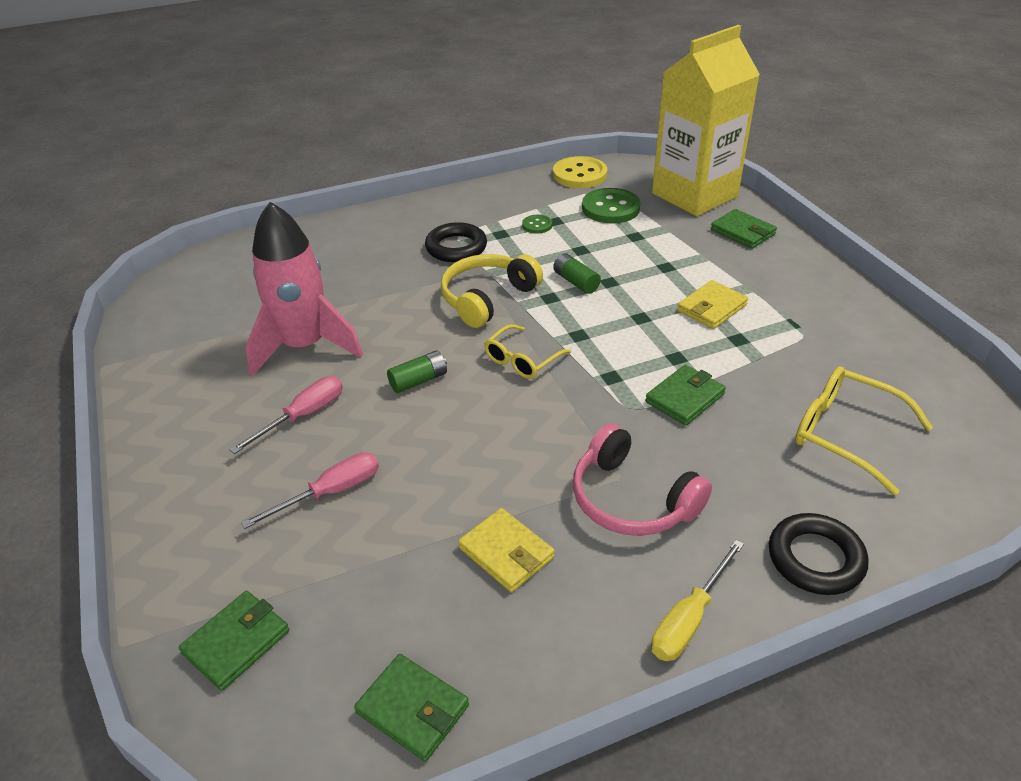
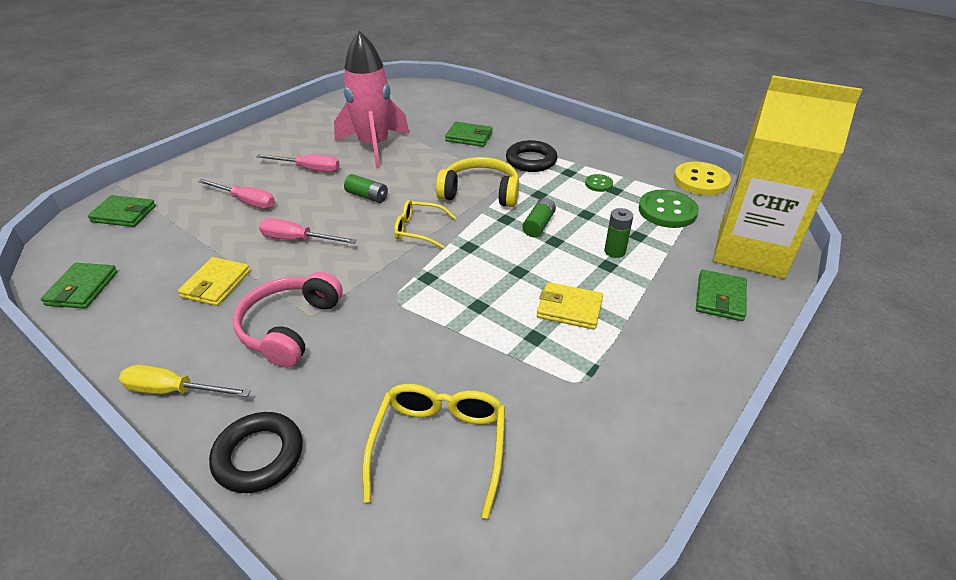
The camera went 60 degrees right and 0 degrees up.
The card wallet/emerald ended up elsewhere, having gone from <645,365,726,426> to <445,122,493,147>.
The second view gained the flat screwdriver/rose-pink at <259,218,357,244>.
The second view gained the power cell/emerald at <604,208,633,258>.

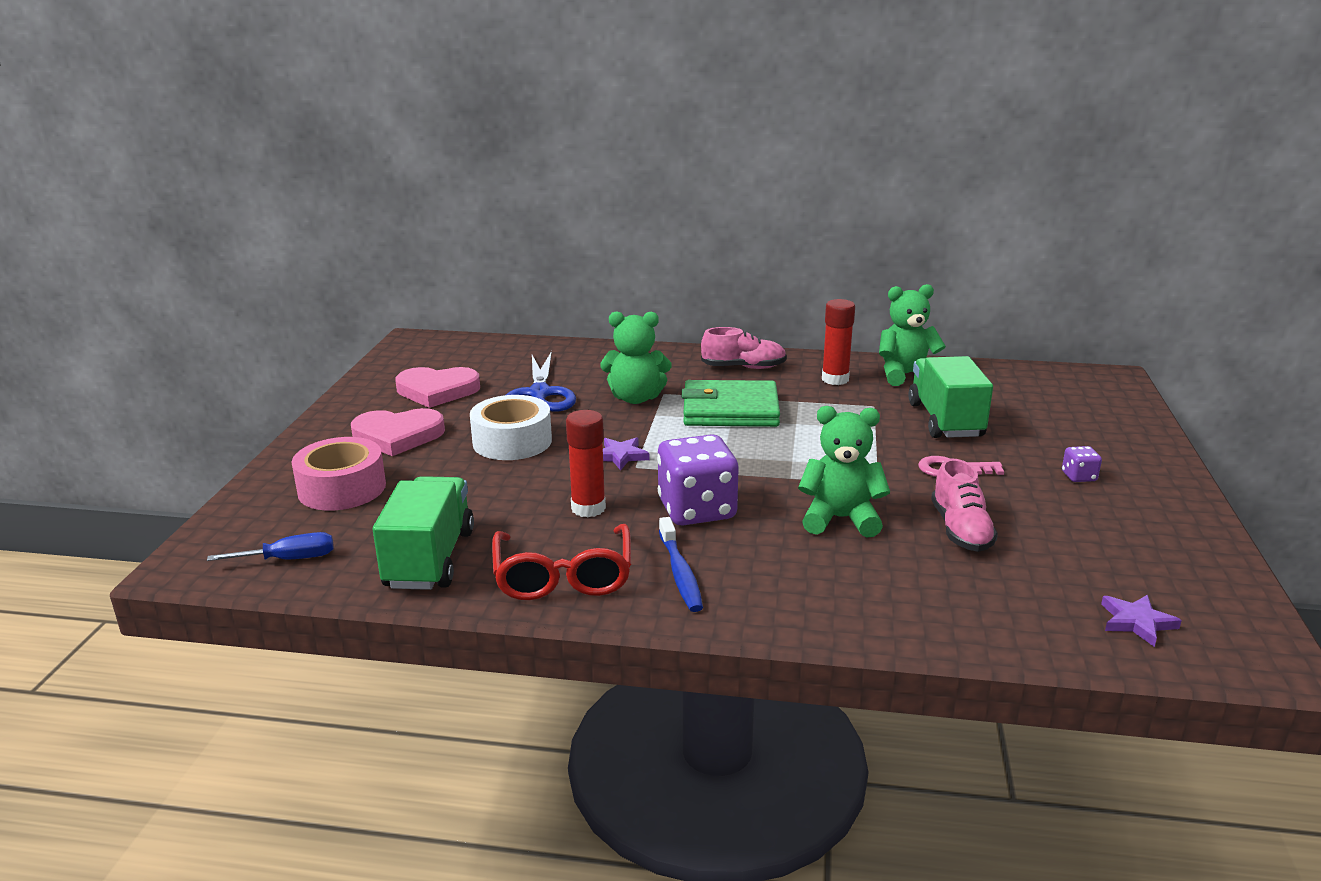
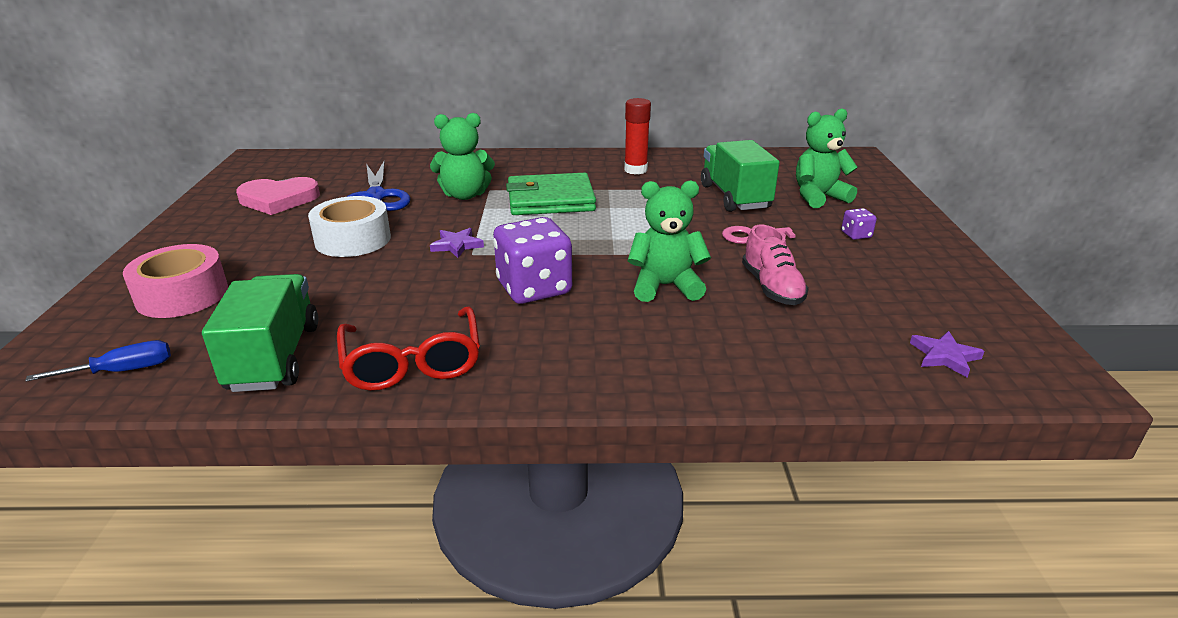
The camera went 10 degrees left and 5 degrees up.
The second view lost the heart/rose-pink at <351,408,445,456>.
The second view lost the stick of glue/red at <566,410,606,517>.
The second view lost the dental brush/cobalt at <659,517,703,612>.
The second view lost the lace-up shoe/rose-pink at <701,327,787,369>.
The teddy/emerald ended up elsewhere, having gone from <879,284,946,386> to <796,109,858,208>.

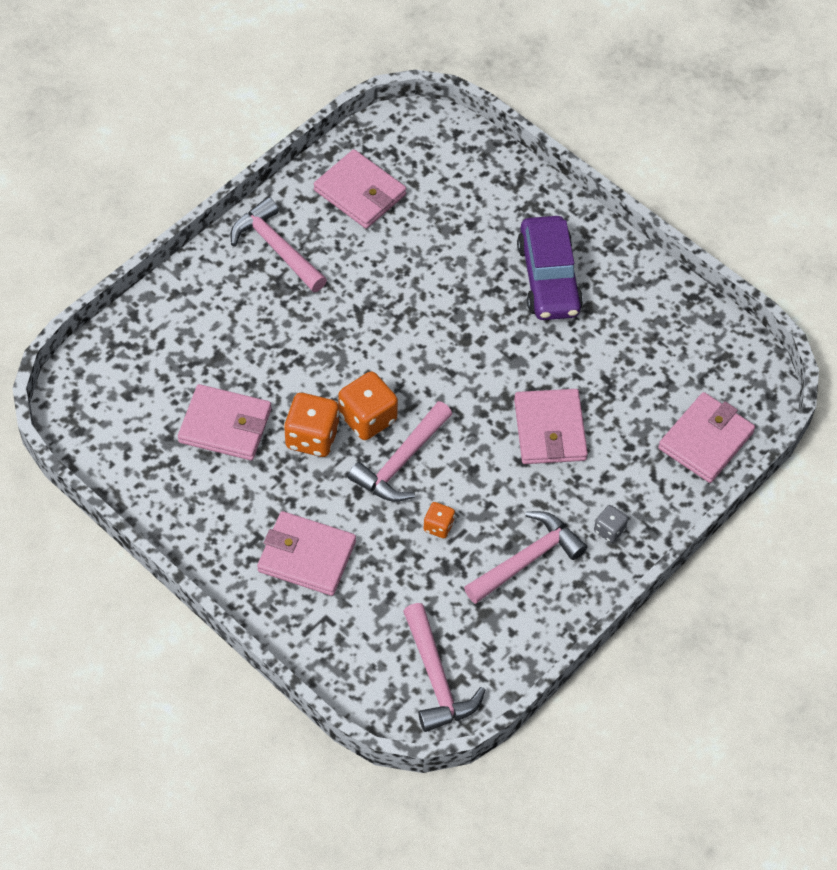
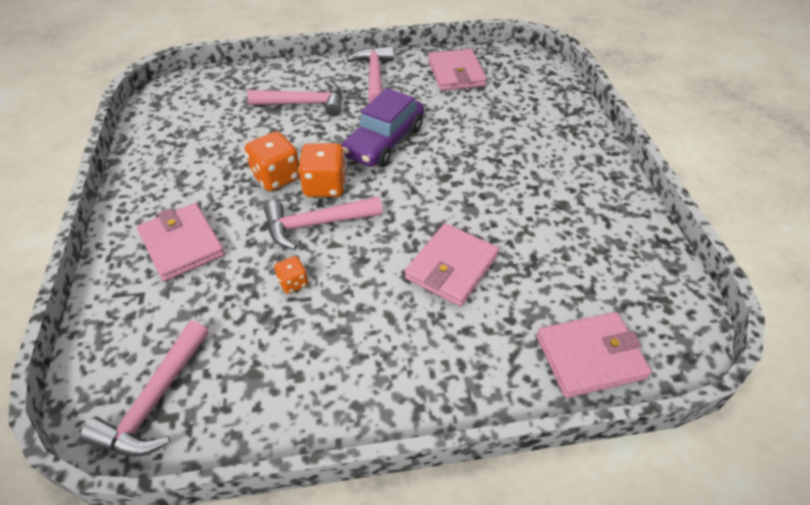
The camera went 40 degrees right and 10 degrees down.
The second view lost the card wallet/rose-pink at <178,384,272,460>.
The carpenter's hammer/rose-pink ended up elsewhere, having gone from <464,511,587,604> to <247,80,342,116>.
The automobile/purple ended up elsewhere, having gone from <517,216,583,320> to <342,88,424,167>.
The second view lost the die/gray at <594,505,628,543>.

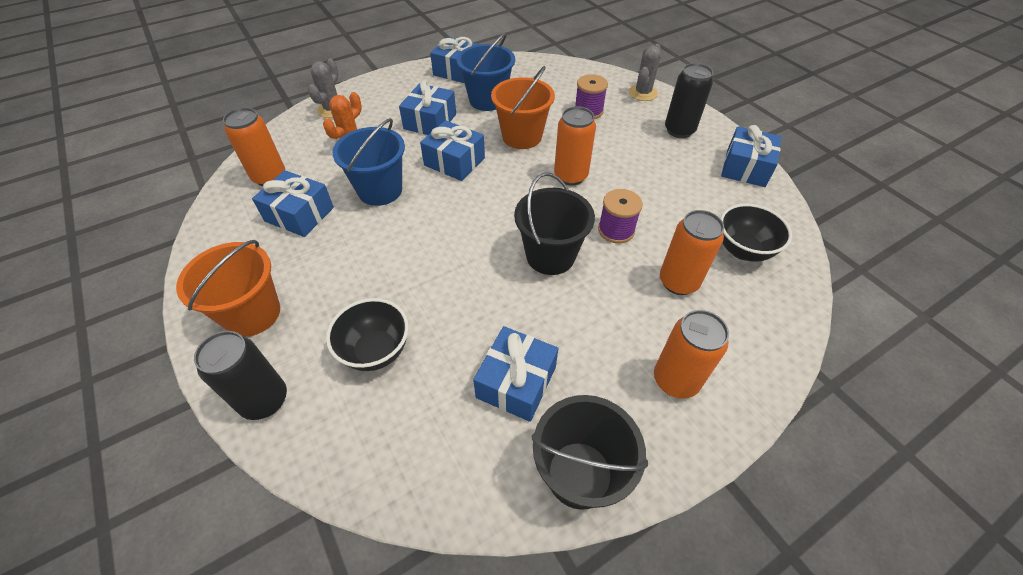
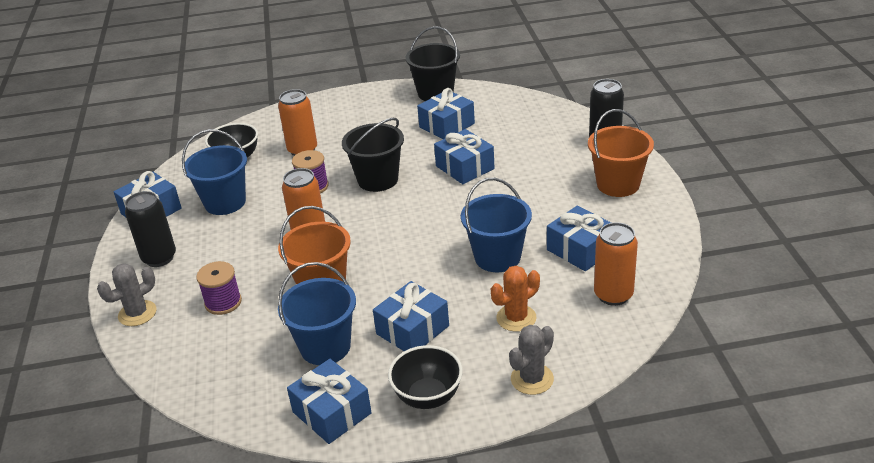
The camera went 155 degrees left and 15 degrees down.
The bowl/ebony ended up elsewhere, having gone from <326,298,409,371> to <388,345,463,409>.
The wrapped gift/cobalt ended up elsewhere, having gone from <420,120,485,181> to <434,129,494,184>.
The second view lost the soda can/orange at <654,310,729,399>.
The second view gained the sand bucket/cobalt at <182,129,247,215>.

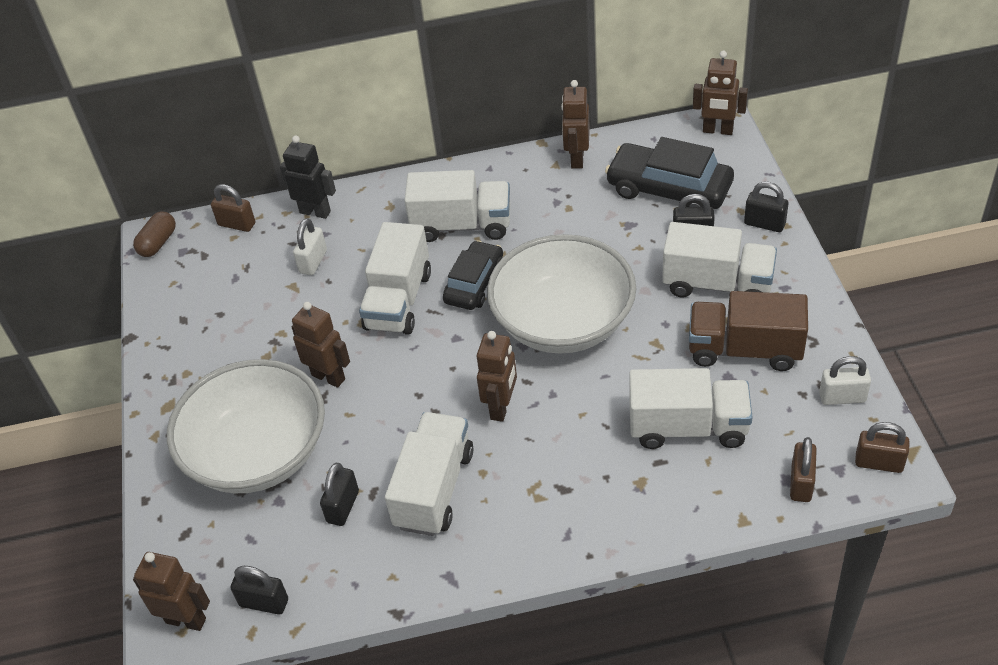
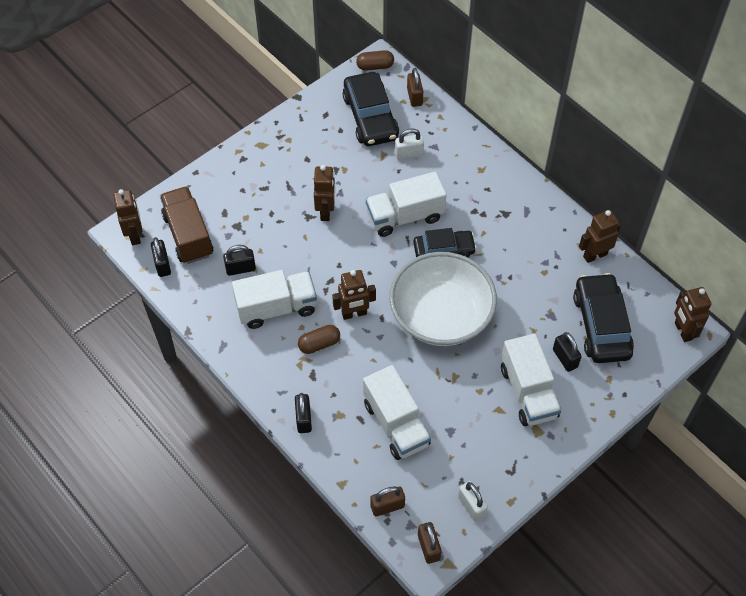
The camera went 55 degrees right and 10 degrees up.
The second view lost the bowl/snow-white at <167,359,325,493>.
The second view lost the toy robot/ebony at <280,136,336,219>.
The second view lost the truck/snow-white at <404,170,510,242>.
The truck/brown ended up elsewhere, having gone from <689,291,808,371> to <160,186,213,264>.
The padlock/ebony ended up elsewhere, having gone from <744,182,788,232> to <295,393,312,433>.
The second view gained the capsule/brown at <298,325,340,354>.
The second view gained the automobile/ebony at <343,72,399,146>.

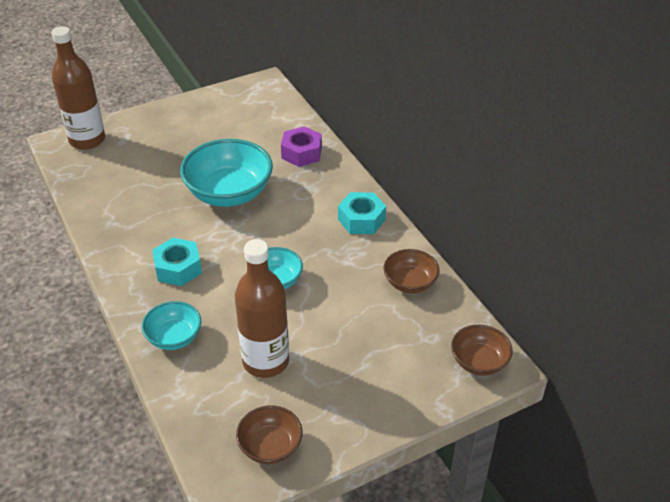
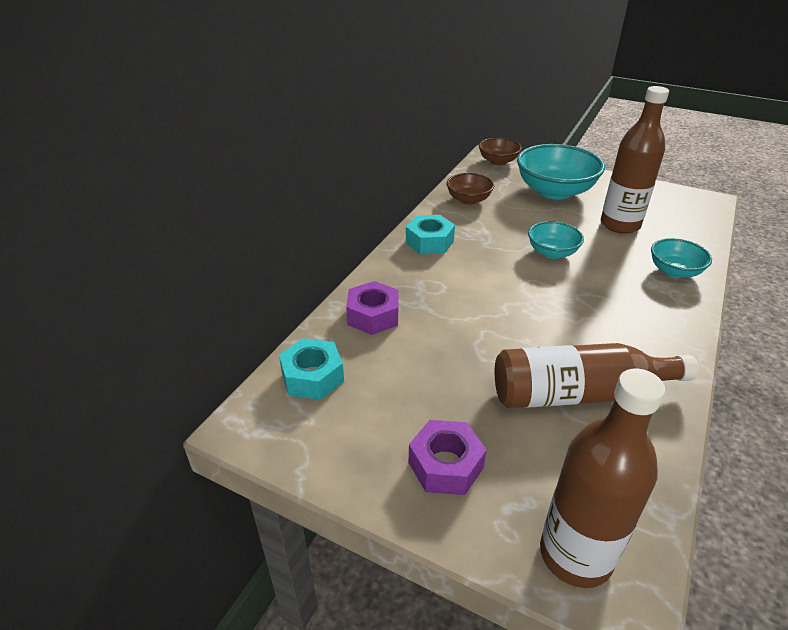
The camera went 125 degrees left and 5 degrees down.
The hexagon nut/aqua ended up elsewhere, having gone from <152,238,202,286> to <279,338,344,400>.
The bowl/aqua ended up elsewhere, having gone from <180,139,273,207> to <517,144,605,200>.
The second view lost the bowl/brown at <236,405,302,464>.
The second view gained the hexagon nut/purple at <408,420,487,495>.
The second view gained the bottle/brown at <495,343,699,408>.

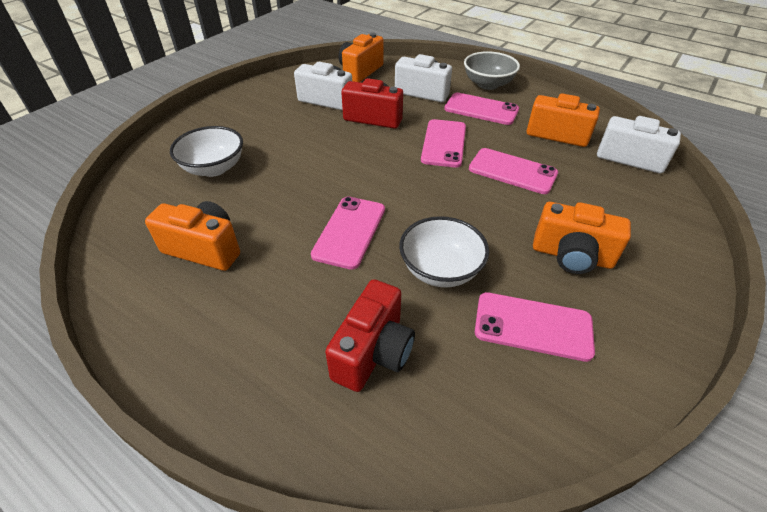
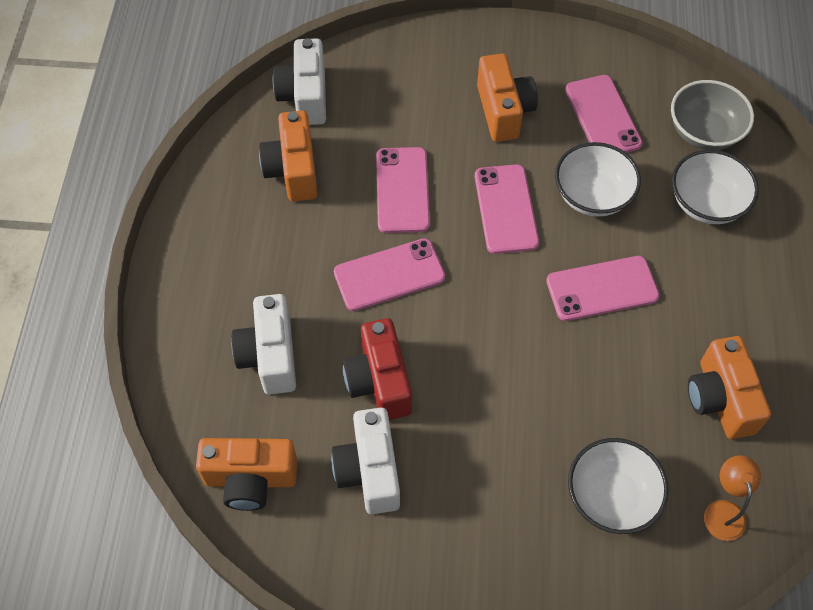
The camera went 120 degrees left and 15 degrees up.
Where the compact camera/red stood at <325,279,415,392>, the bowl/snow-white came to stand at <672,150,759,224>.
The smartphone/rose-pink ended up elsewhere, having gone from <444,92,519,125> to <475,164,539,254>.
The bowl/gray ended up elsewhere, having gone from <464,51,520,90> to <671,80,754,150>.
The second view gained the lamp/orange at <704,455,761,541>.

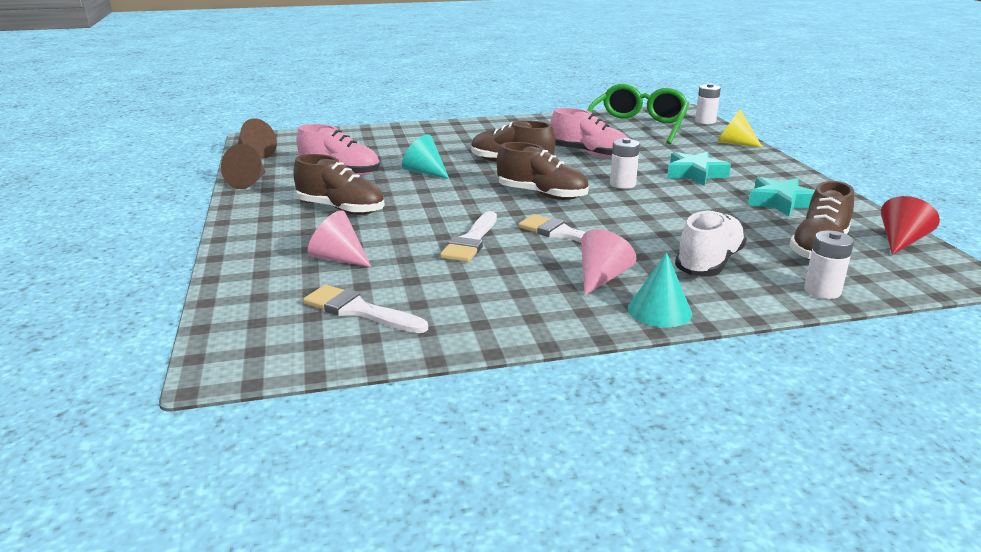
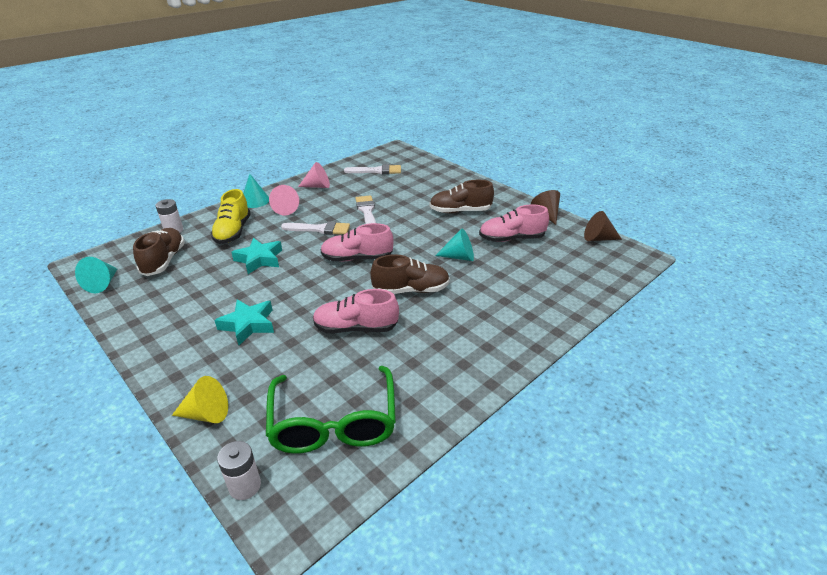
The camera went 150 degrees right and 10 degrees up.
The solid cone/rose-pink ended up elsewhere, having gone from <307,210,371,267> to <298,162,330,188>.
What was the lace-up shoe/brown at <497,142,589,200> turned into the lace-up shoe/rose-pink at <320,223,394,262>.
The second view lost the power cell/snow-white at <610,138,640,189>.
What was the lace-up shoe/snow-white at <675,210,747,276> turned into the lace-up shoe/yellow at <211,189,251,244>.
The five-pointed star/aqua ended up elsewhere, having gone from <748,177,815,216> to <231,238,282,274>.
What was the solid cone/red at <881,196,940,255> turned into the solid cone/aqua at <75,257,117,293>.

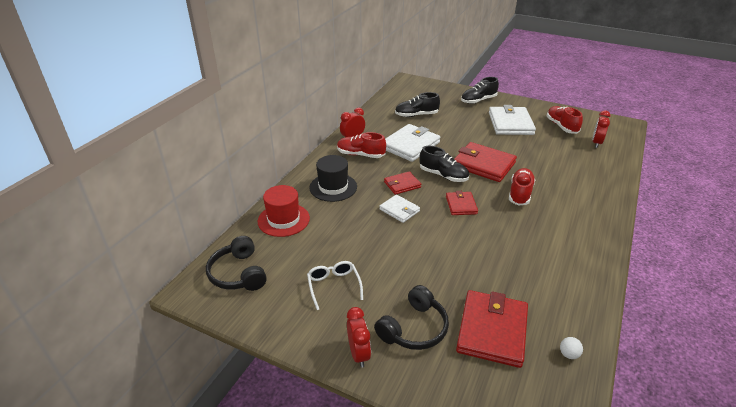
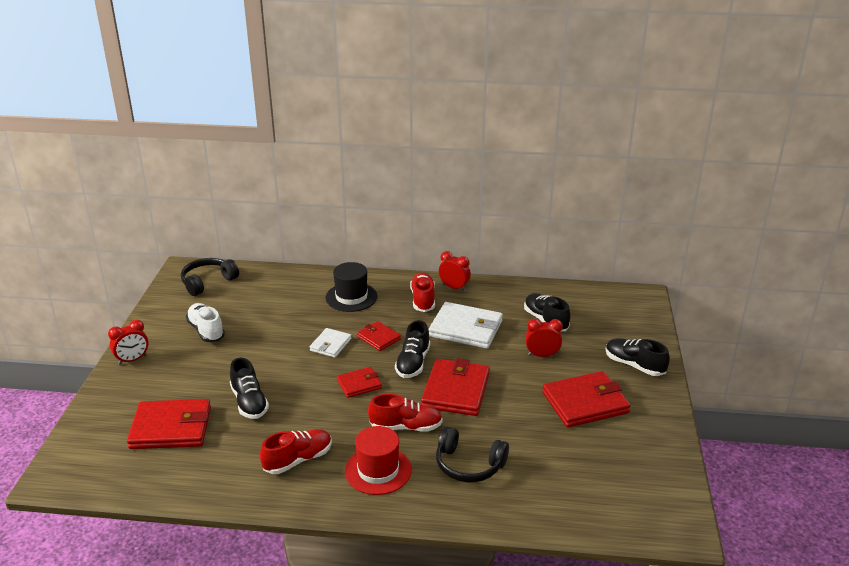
The camera went 70 degrees right and 5 degrees down.
The hat/red ended up elsewhere, having gone from <258,185,310,237> to <345,426,412,495>.
Where the glasses/snow-white stood at <307,261,363,310>, the lace-up shoe/snow-white came to stand at <186,303,225,342>.
The headset/ebony ended up elsewhere, having gone from <374,285,449,350> to <436,427,509,482>.
What was the card wallet/snow-white at <489,105,536,135> turned into the card wallet/red at <542,371,631,428>.
The lace-up shoe/red ended up elsewhere, having gone from <547,106,583,134> to <260,429,332,474>.
The second view lost the ball/snow-white at <560,337,583,359>.
The alarm clock/red ended up elsewhere, having gone from <592,111,610,148> to <525,319,563,357>.
The second view gained the lace-up shoe/ebony at <230,358,269,419>.

